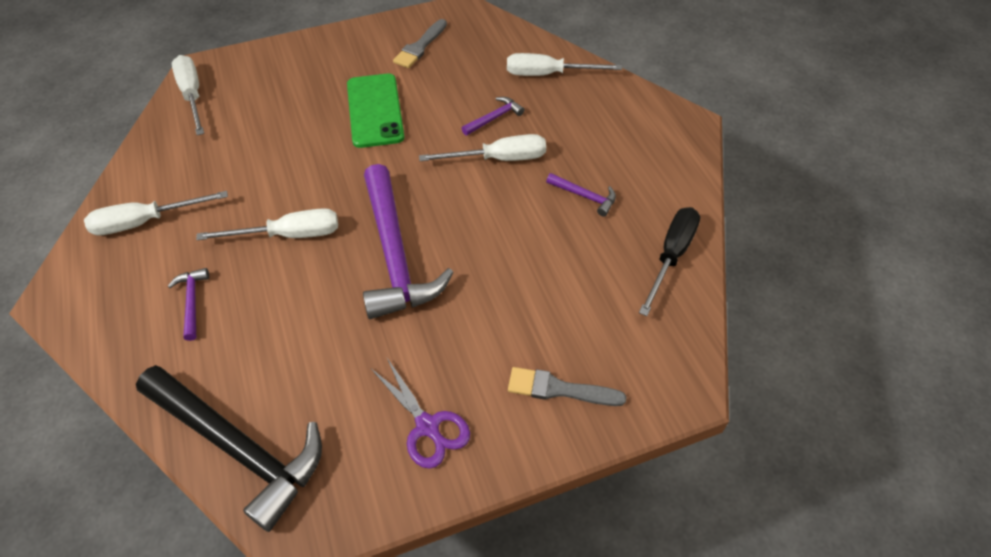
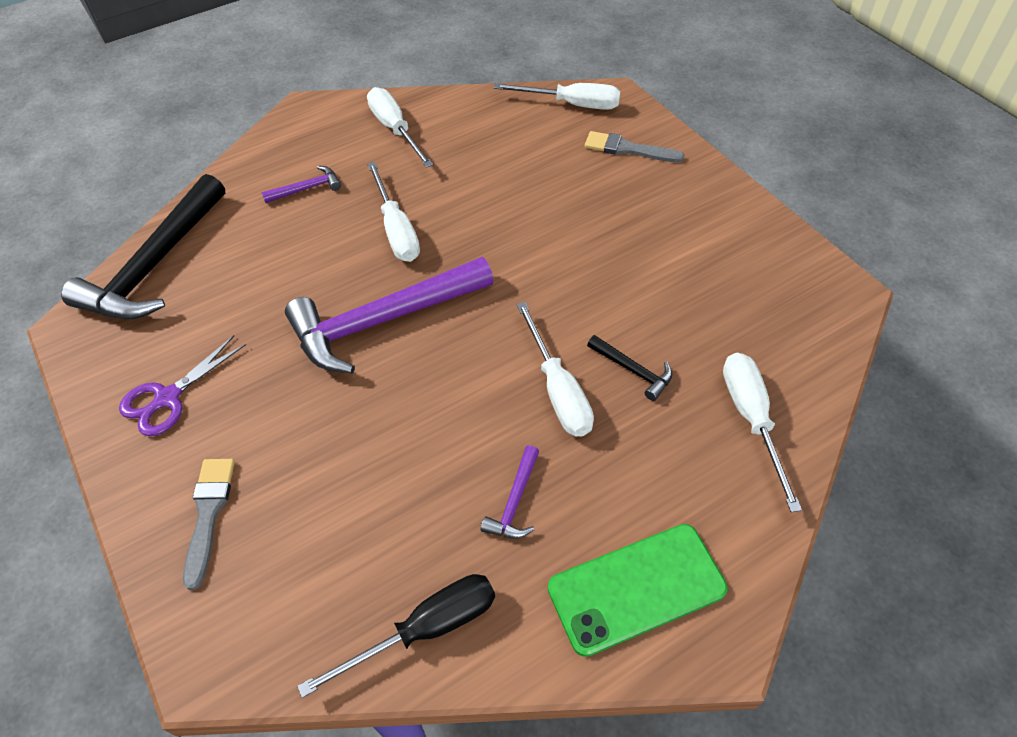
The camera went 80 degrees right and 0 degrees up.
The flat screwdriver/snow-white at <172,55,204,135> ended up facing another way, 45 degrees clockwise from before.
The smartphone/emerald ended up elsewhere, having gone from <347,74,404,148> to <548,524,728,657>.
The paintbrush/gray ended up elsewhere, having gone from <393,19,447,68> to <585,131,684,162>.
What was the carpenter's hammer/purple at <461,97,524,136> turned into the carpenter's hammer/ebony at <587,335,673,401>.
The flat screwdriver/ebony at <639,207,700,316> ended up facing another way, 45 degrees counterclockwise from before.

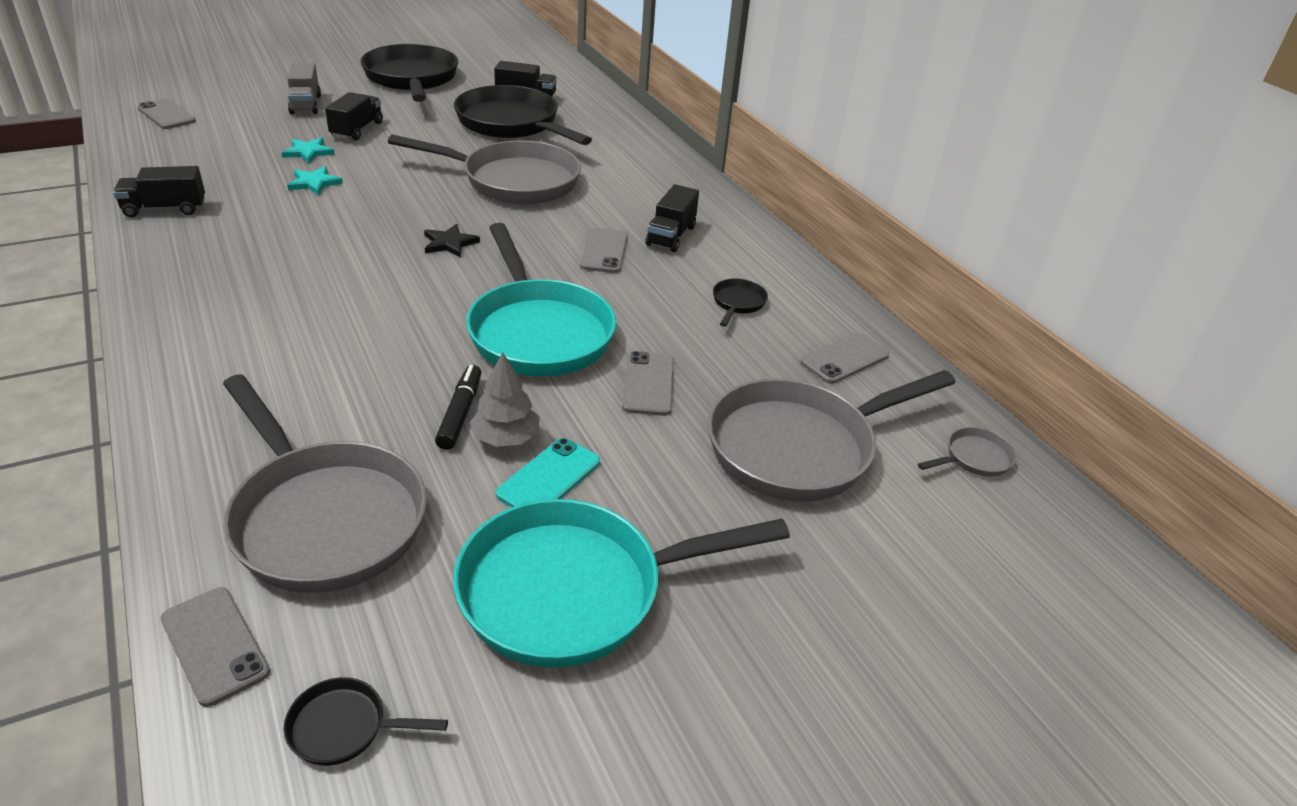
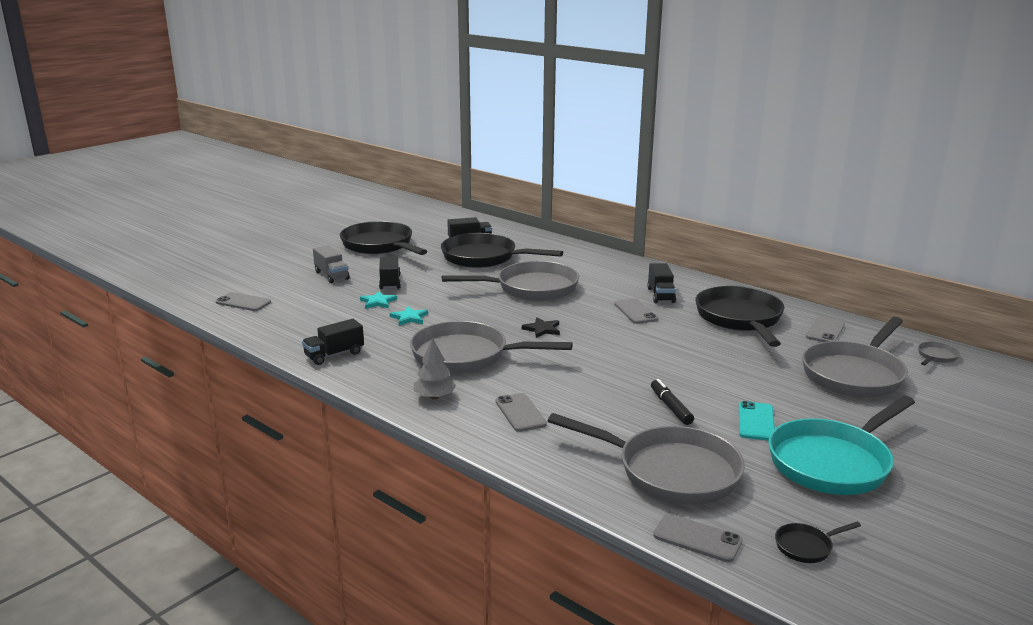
The camera went 20 degrees left and 15 degrees down.
The second view lost the frying pan/aqua at <466,223,616,376>.
The fir tree/gray ended up elsewhere, having gone from <469,352,540,447> to <414,338,456,399>.
The smartphone/gray ended up elsewhere, having gone from <622,351,674,416> to <496,393,547,432>.
The size of the frying pan/ebony at <713,278,768,327> changed by a factor of 2.46.
The second view gained the frying pan/gray at <410,321,573,373>.

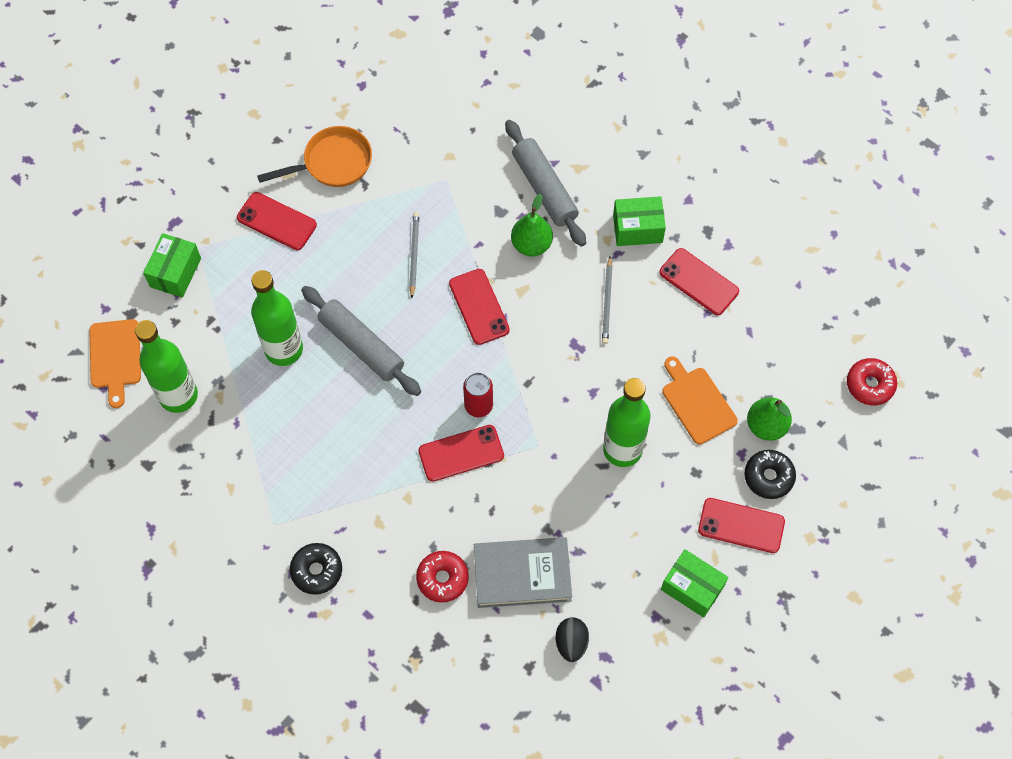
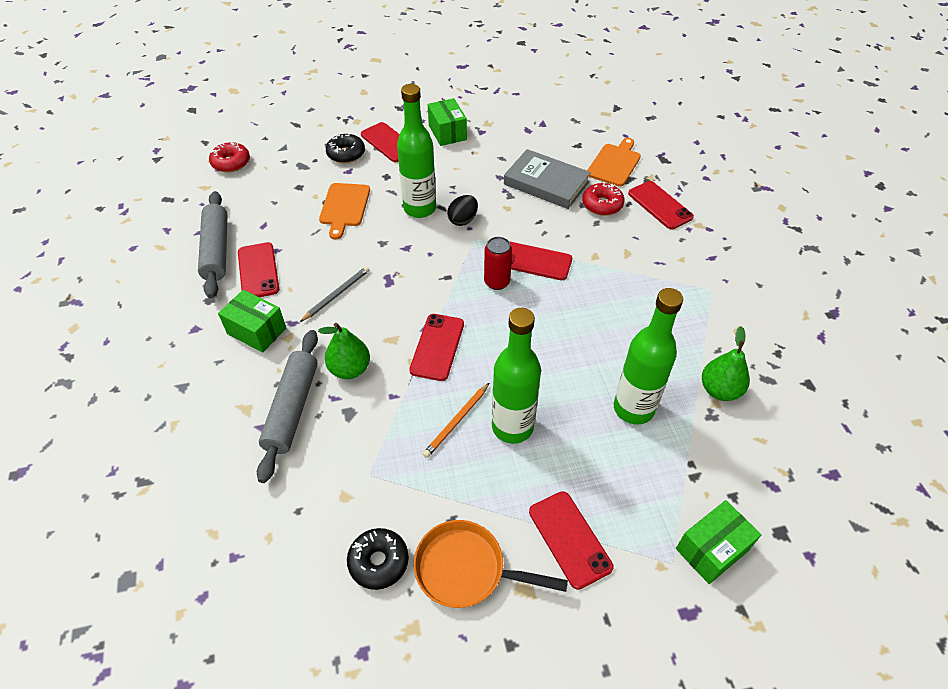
The camera went 145 degrees left and 15 degrees down.
The chopping board/orange ended up elsewhere, having gone from <89,319,141,408> to <587,138,641,187>.
The bottle/emerald ended up elsewhere, having gone from <135,320,198,413> to <492,308,541,444>.
The donut/ebony ended up elsewhere, having gone from <290,543,342,595> to <347,528,409,590>.
The pastry roller/gray ended up elsewhere, having gone from <301,286,421,396> to <198,191,228,298>.
What was the pencil/gray at <409,212,419,298> turned into the pencil/orange at <423,383,489,458>.
The egg/ebony ended up elsewhere, having gone from <556,617,589,662> to <447,195,478,226>.
The pear fruit/emerald ended up elsewhere, having gone from <747,397,792,441> to <702,326,750,401>.
The second view gained the smartphone/red at <628,181,694,229>.

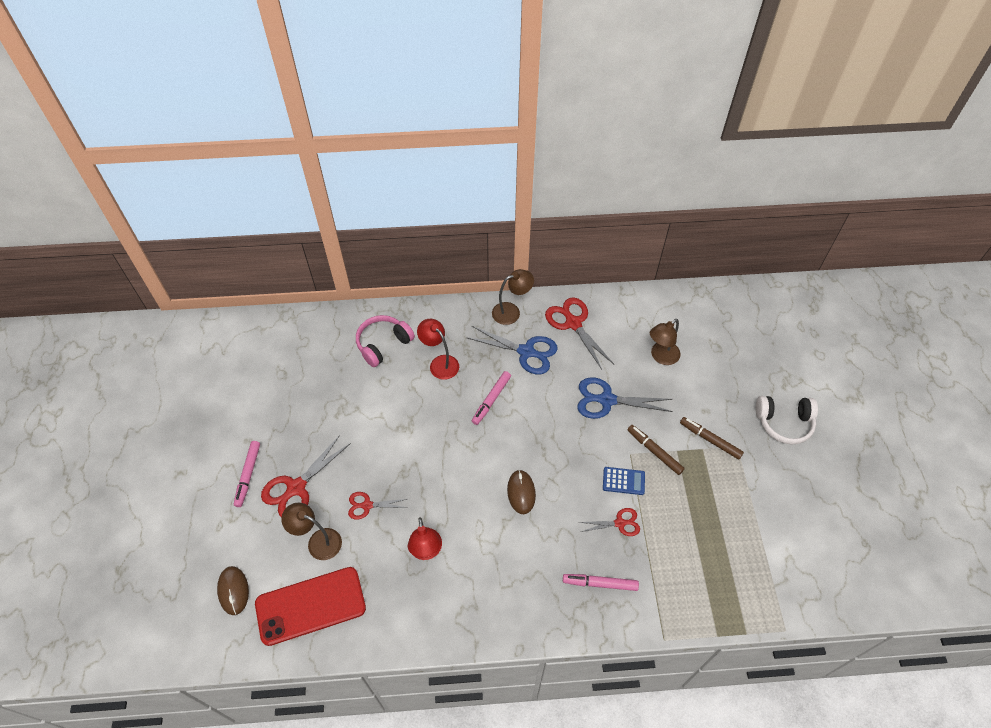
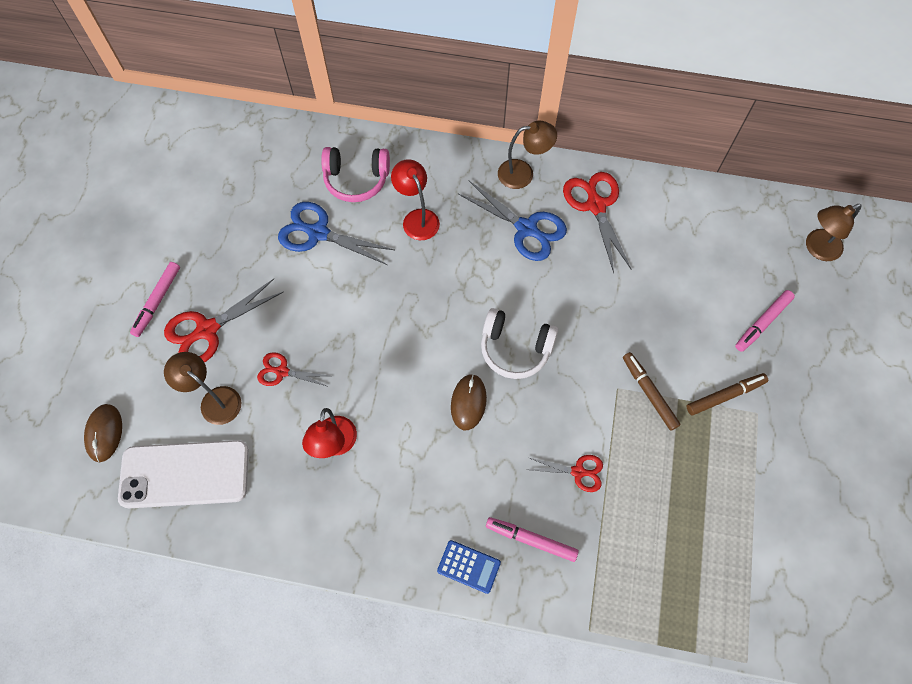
The camera went 15 degrees right and 10 degrees up.
What was the smartphone/red at <255,567,366,646> turned into the smartphone/snow-white at <118,440,249,508>.
The headset/rose-pink at <356,315,415,367> ended up facing another way, 150 degrees counterclockwise from before.
The marker pen/rose-pink ended up elsewhere, having gone from <472,371,511,425> to <735,290,795,352>.
The pair of scissors/cobalt ended up elsewhere, having gone from <577,377,673,419> to <278,202,394,265>.
The adding machine/cobalt ended up elsewhere, having gone from <603,467,645,495> to <437,540,501,594>.
The lamp/brown ended up elsewhere, having gone from <650,319,681,365> to <806,204,862,261>.
The marker pen/brown at <680,417,744,459> ended up facing another way, 105 degrees clockwise from before.
The headset/snow-white ended up elsewhere, having gone from <755,396,818,444> to <481,308,558,379>.

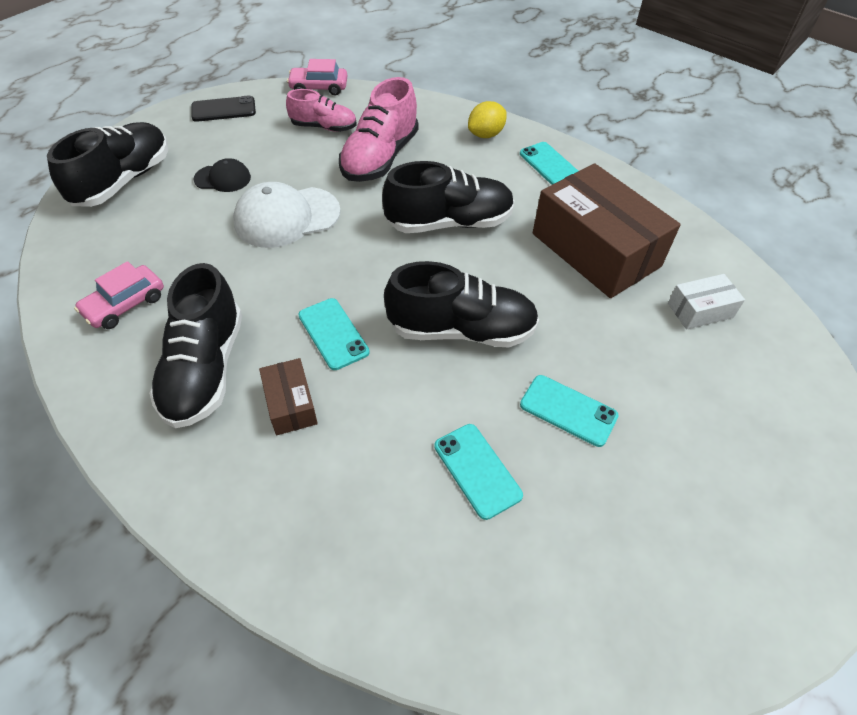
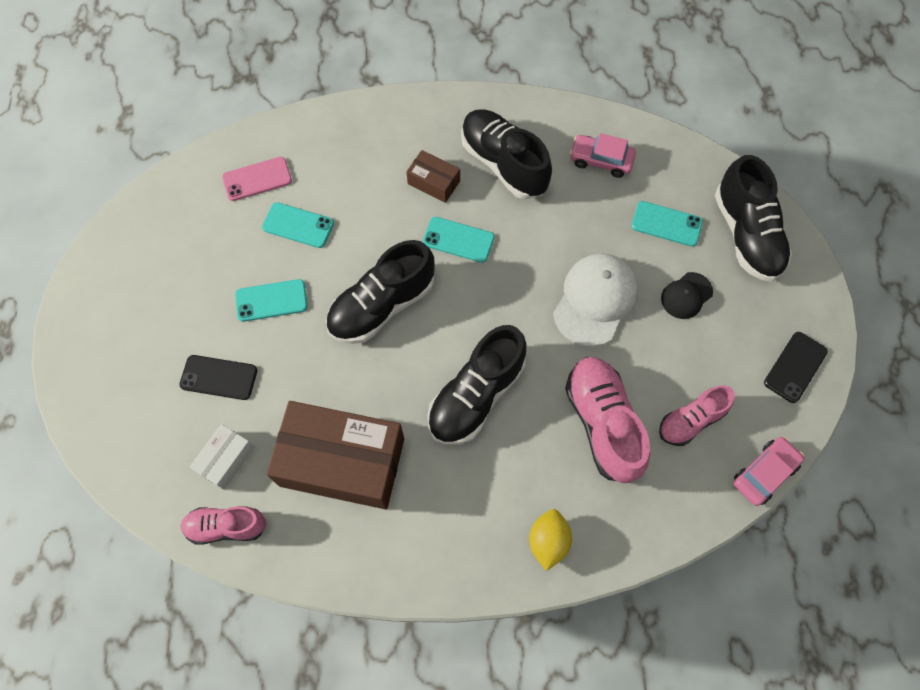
The camera went 140 degrees right and 15 degrees up.
The automobile/rose-pink at <74,261,164,329> ended up facing another way, 75 degrees counterclockwise from before.
The smartphone/aqua ended up elsewhere, having gone from <520,142,578,185> to <631,201,703,247>.
The second view gained the smartphone/ebony at <179,355,257,400>.
The second view gained the lace-up shoe/rose-pink at <180,506,266,545>.
The second view gained the smartphone/rose-pink at <222,157,292,201>.

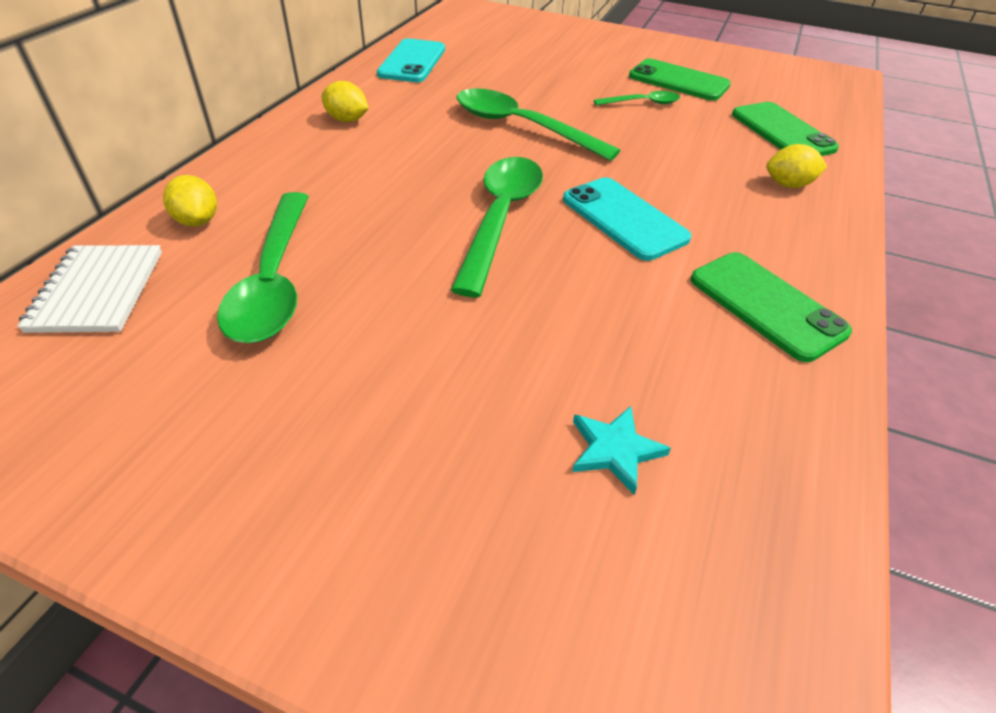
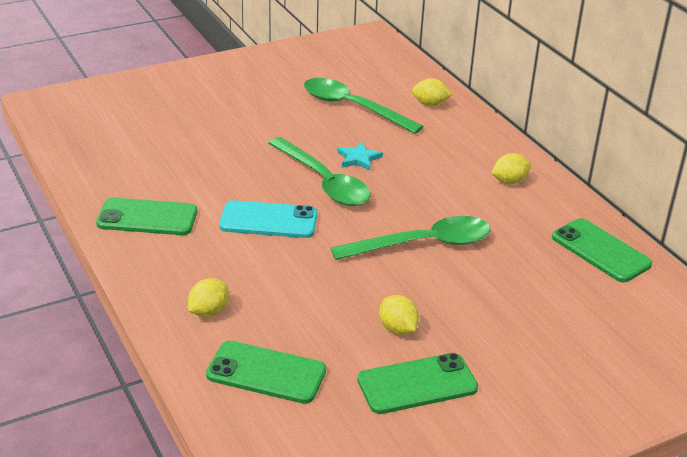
The camera went 130 degrees right and 10 degrees down.
The second view lost the exercise book/snow-white at <17,245,162,333>.
What was the smartphone/aqua at <377,38,445,82> turned into the smartphone/emerald at <552,218,652,282>.
The five-pointed star/aqua ended up elsewhere, having gone from <572,406,671,495> to <337,142,383,170>.
Where the teaspoon/emerald stood at <594,91,680,105>, the citrus fruit/yellow came to stand at <379,295,419,335>.

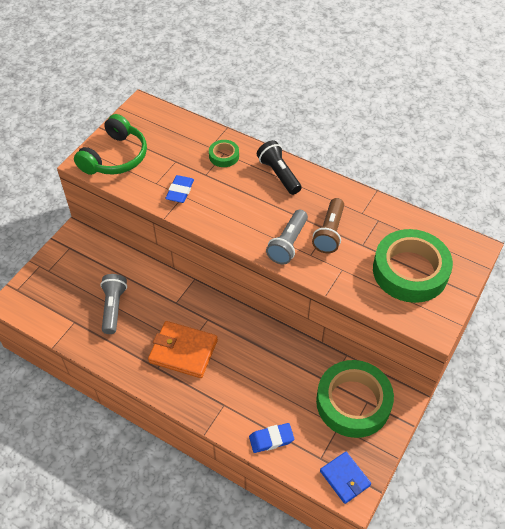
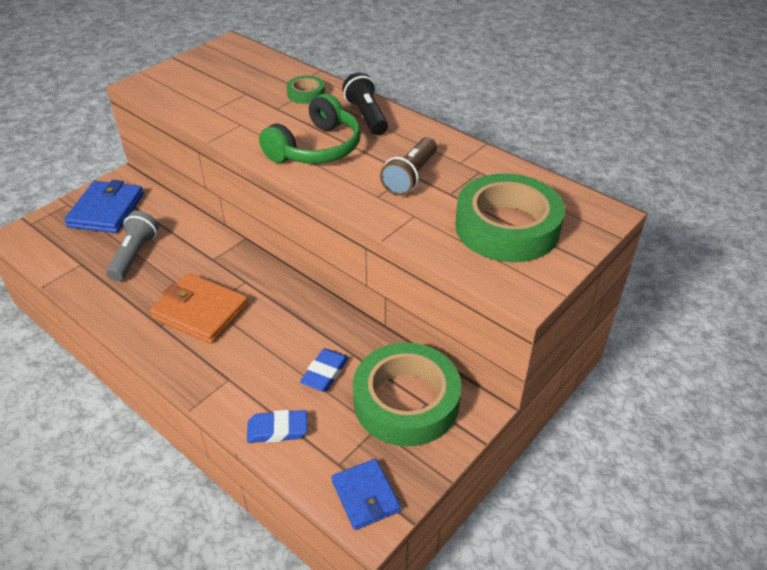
The camera went 10 degrees right and 10 degrees down.
The headset/emerald ended up elsewhere, having gone from <74,114,147,175> to <259,94,361,163>.
The pencil eraser/cobalt ended up elsewhere, having gone from <165,175,194,203> to <300,348,349,391>.
The second view lost the pocket torch/gray at <266,210,308,264>.
The second view gained the card wallet/cobalt at <64,180,144,233>.

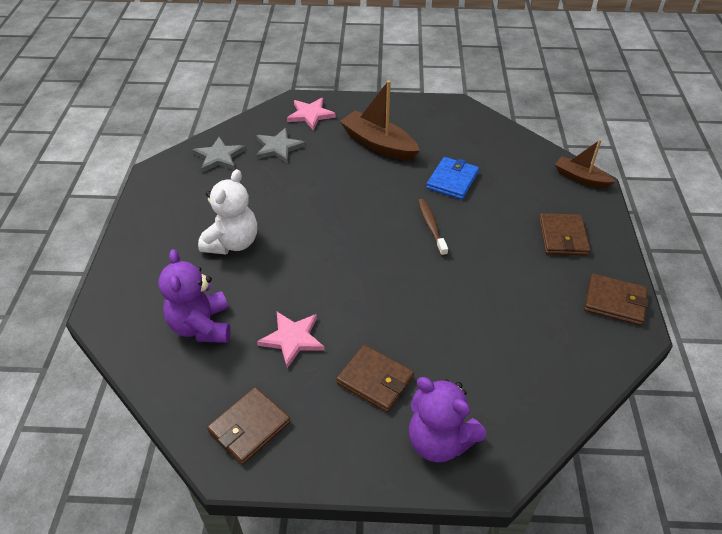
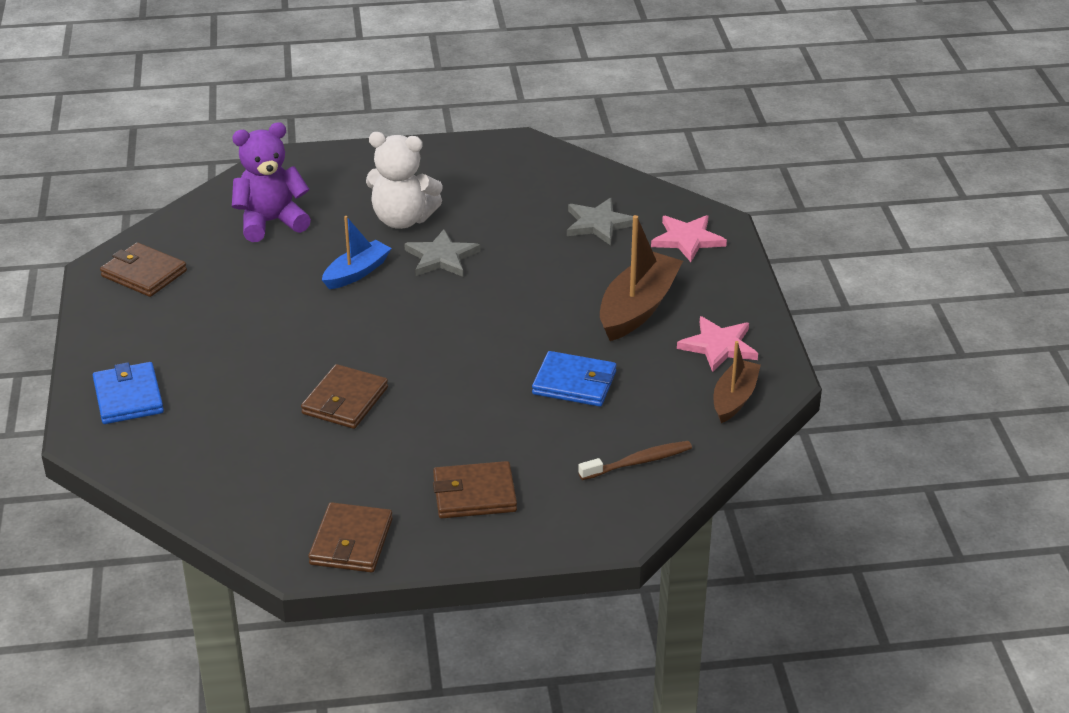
The camera went 80 degrees right and 10 degrees down.
The five-pointed star/gray ended up elsewhere, having gone from <193,137,245,172> to <404,229,480,277>.
The five-pointed star/rose-pink ended up elsewhere, having gone from <257,312,325,368> to <677,316,758,372>.
The card wallet/brown ended up elsewhere, having gone from <336,345,414,412> to <301,364,388,429>.
Where the teddy/purple stood at <409,377,486,462>, the card wallet/cobalt came to stand at <93,362,164,424>.
The dental brush/brown ended up elsewhere, having gone from <418,199,448,256> to <578,441,692,480>.
The boat/brown ended up elsewhere, having gone from <555,139,615,188> to <714,341,761,423>.
The second view gained the boat/cobalt at <322,216,392,289>.

